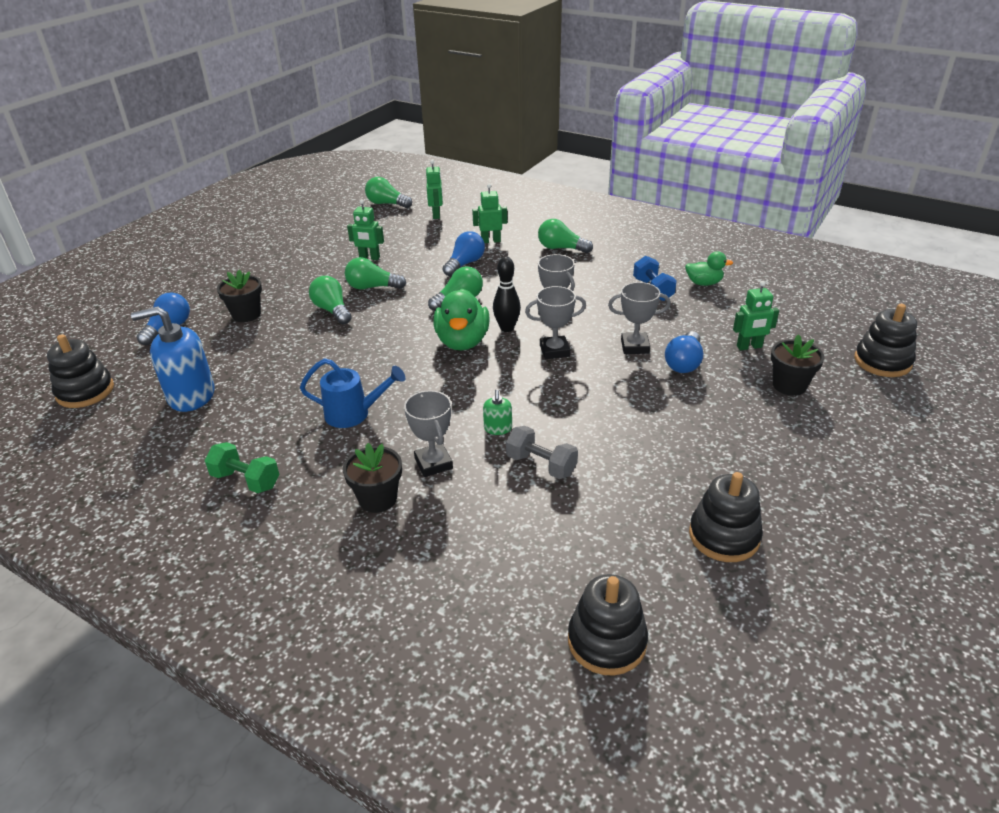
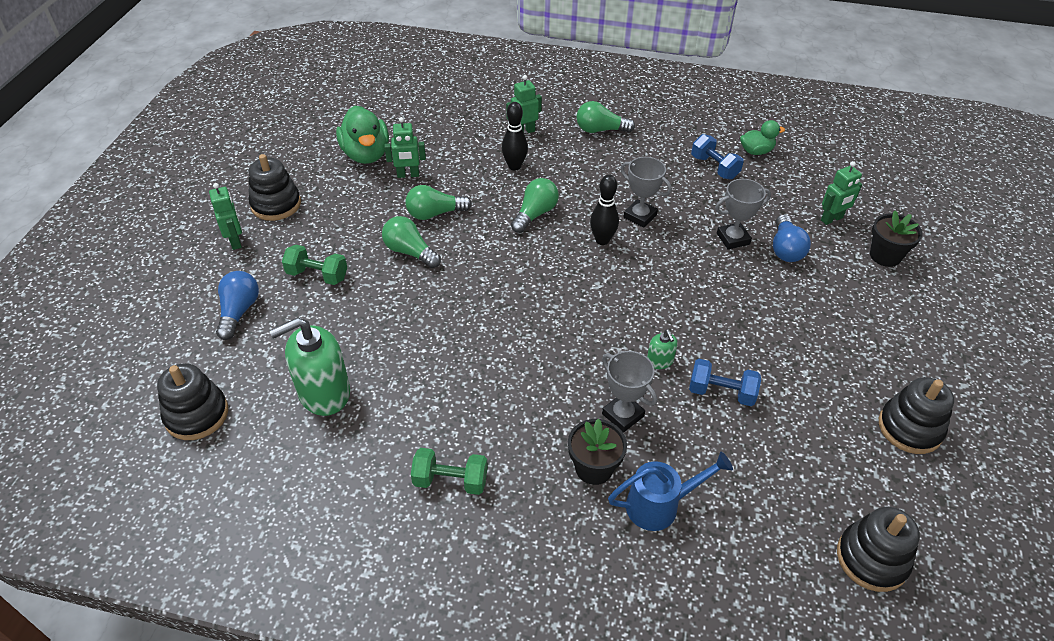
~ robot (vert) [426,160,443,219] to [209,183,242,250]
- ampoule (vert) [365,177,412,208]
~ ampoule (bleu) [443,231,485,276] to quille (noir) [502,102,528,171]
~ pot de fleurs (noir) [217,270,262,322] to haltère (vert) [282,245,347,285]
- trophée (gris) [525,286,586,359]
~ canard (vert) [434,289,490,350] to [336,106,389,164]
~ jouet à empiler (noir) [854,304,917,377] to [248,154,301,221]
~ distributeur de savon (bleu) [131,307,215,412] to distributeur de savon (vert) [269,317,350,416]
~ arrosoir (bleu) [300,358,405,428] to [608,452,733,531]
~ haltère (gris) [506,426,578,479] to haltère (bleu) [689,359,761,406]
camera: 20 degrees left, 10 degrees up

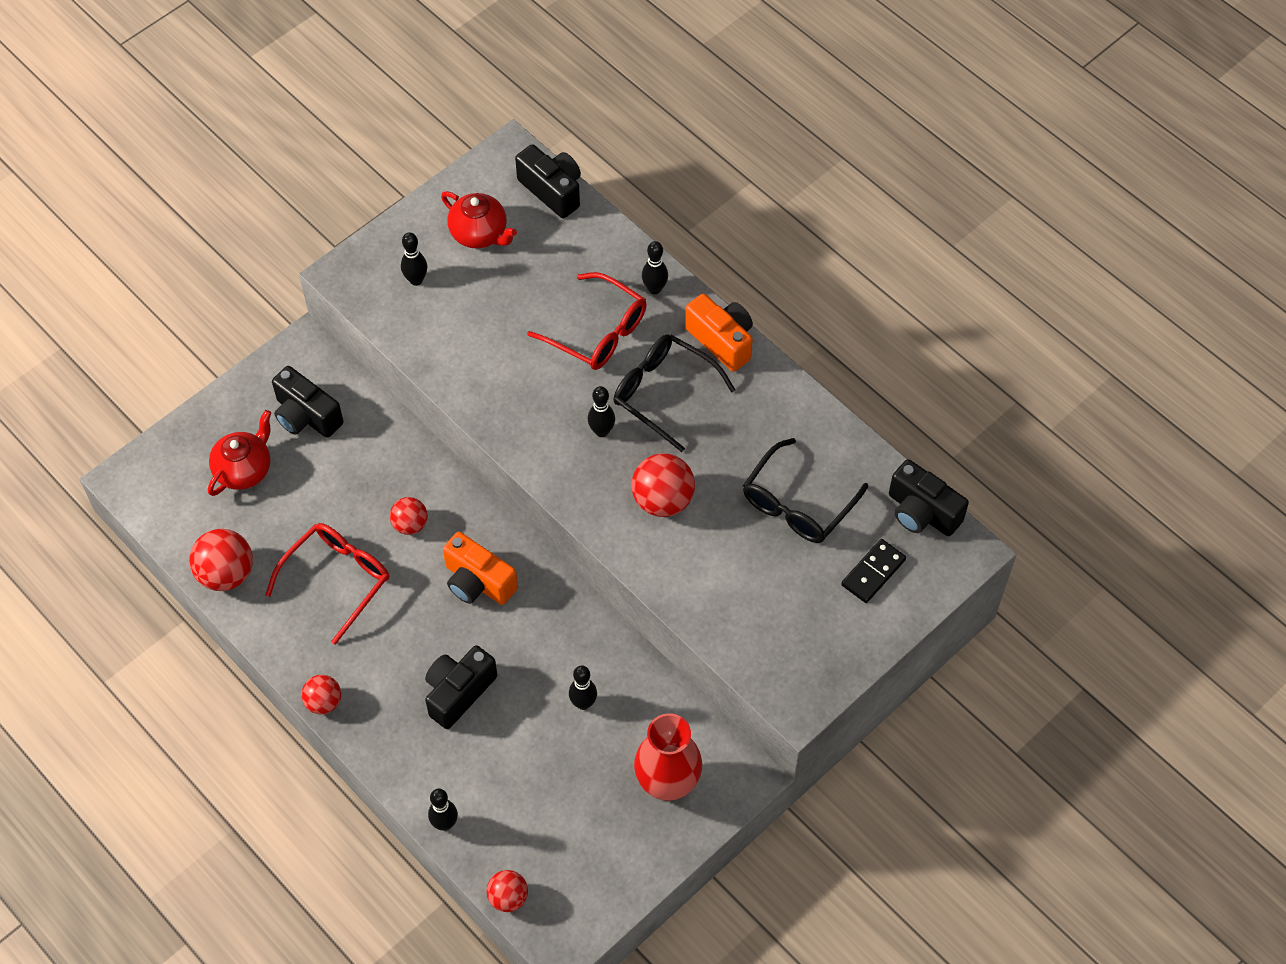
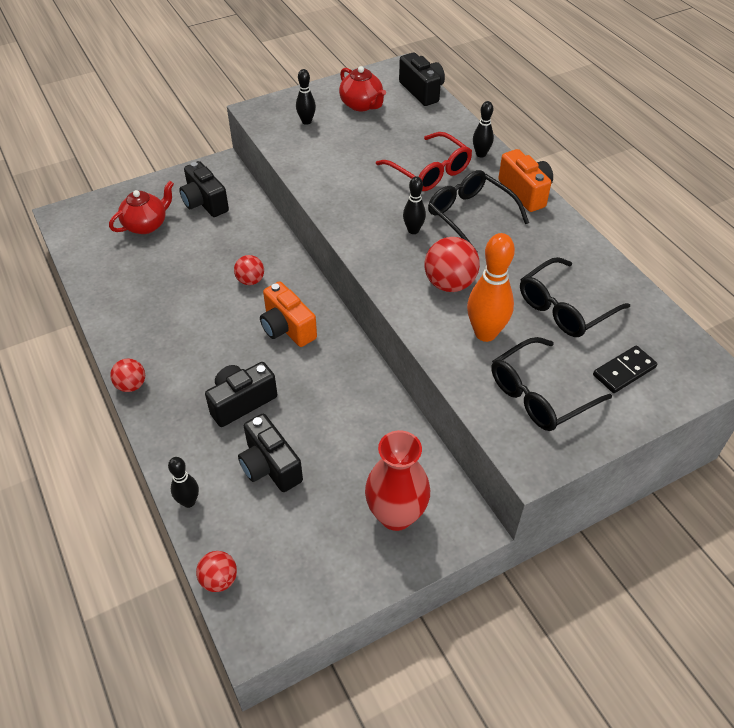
~ appareil photo (noir) [889,459,969,536] to [238,414,303,492]
- lunettes (rouge) [265,523,389,645]
- balle (rouge) [189,529,253,591]
- quille (noir) [569,665,597,710]
+ quille (orange) [467,233,515,342]
+ lunettes (noir) [492,337,612,431]
camera: 15 degrees right, 10 degrees down

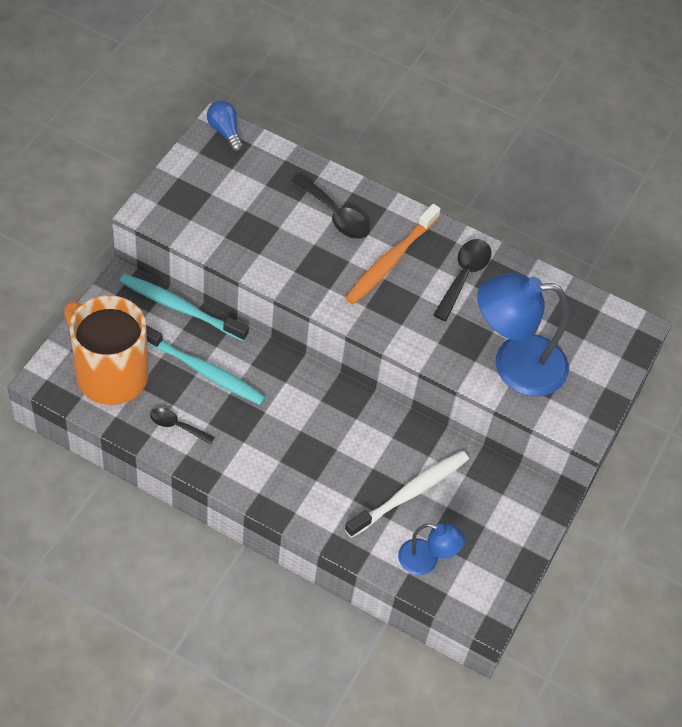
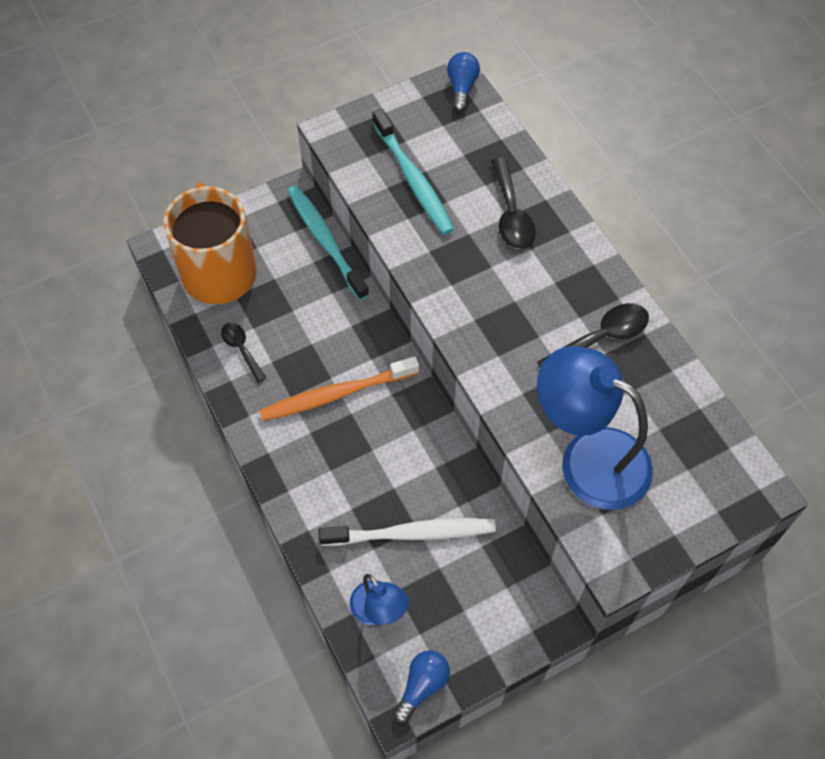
~ brosse à dents (orange) [345,204,441,304] to [259,356,419,421]
~ brosse à dents (turquoise) [146,325,266,405] to [372,109,454,235]
+ ampoule (bleu) [393,650,450,723]
camera: 40 degrees right, 5 degrees up

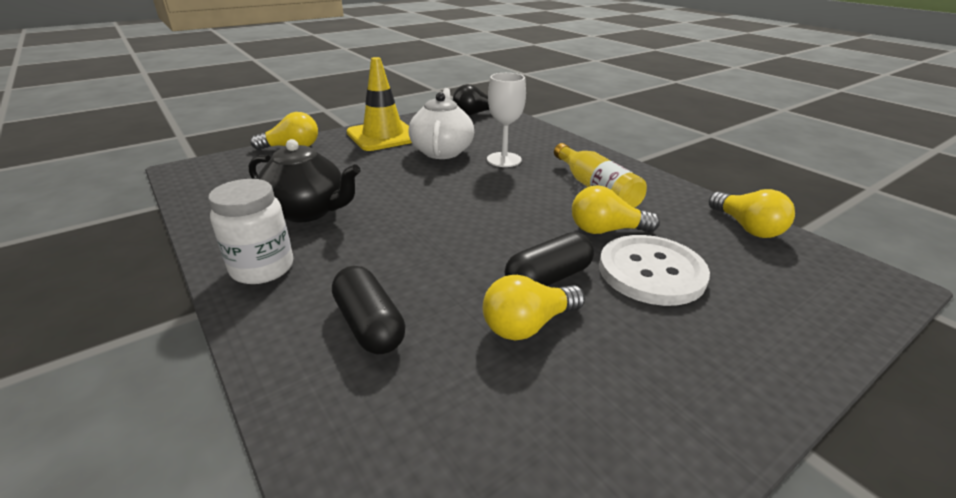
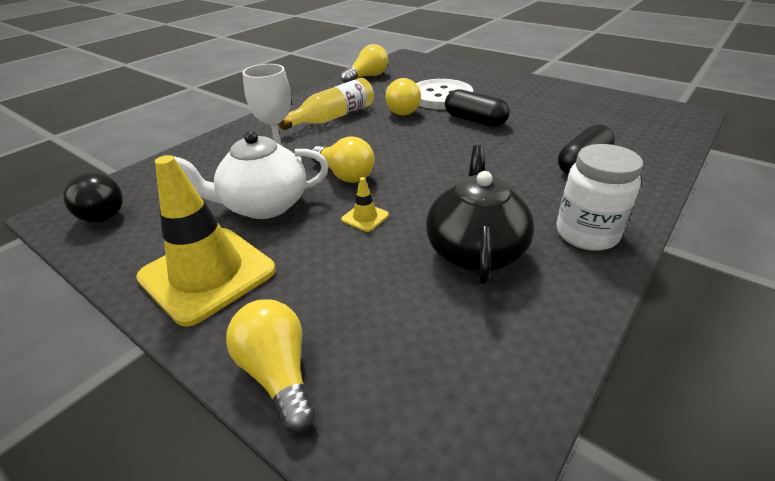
~ ampoule (jaune) [483,275,585,341] to [311,136,375,183]
+ cône de chantier (jaune) [341,177,389,232]
camera: 105 degrees left, 5 degrees up

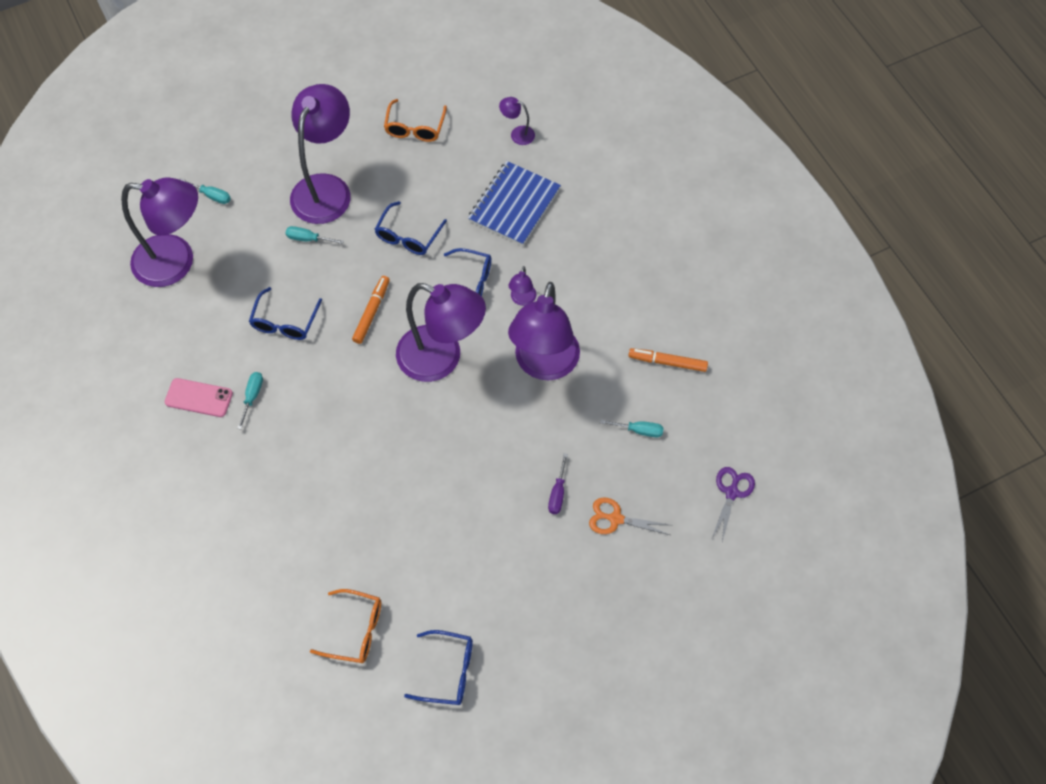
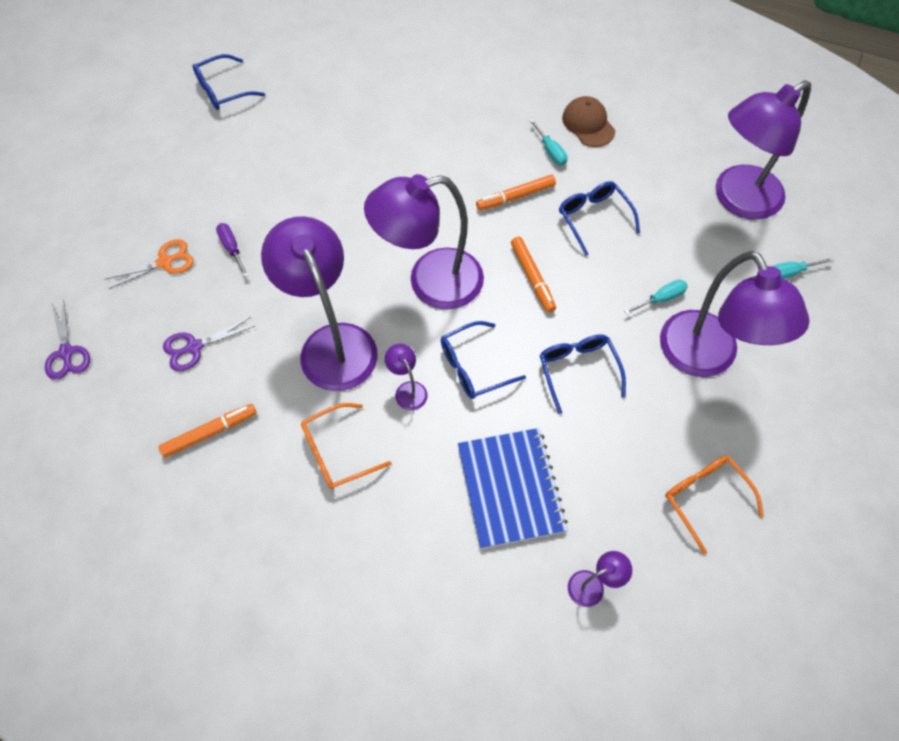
~ téléphone (rose) [165,378,233,417] to casquette (marron) [562,96,615,147]
~ tournevis (turquoise) [600,419,664,437] to ciseaux (violet) [163,317,255,371]
~ lunettes (orange) [310,589,381,663] to [301,403,391,489]
+ feutre (orange) [476,175,556,211]
camera: 140 degrees right, 0 degrees up

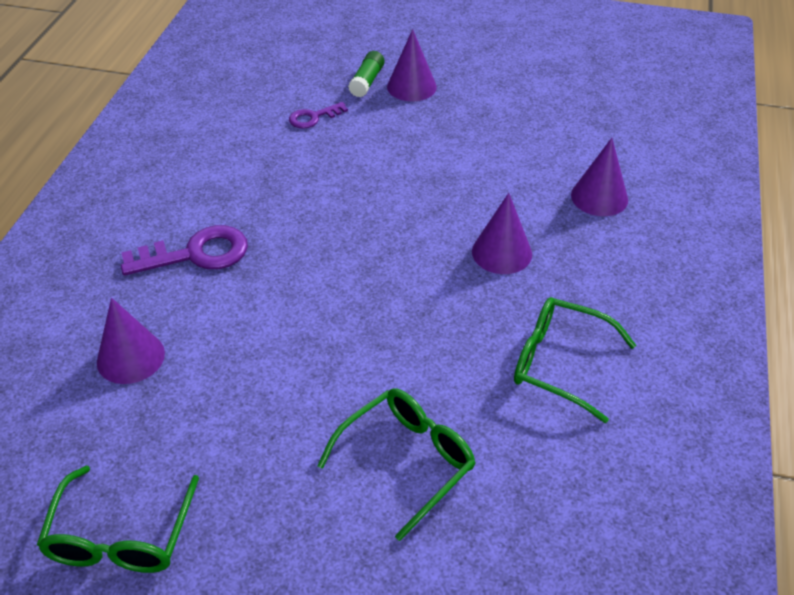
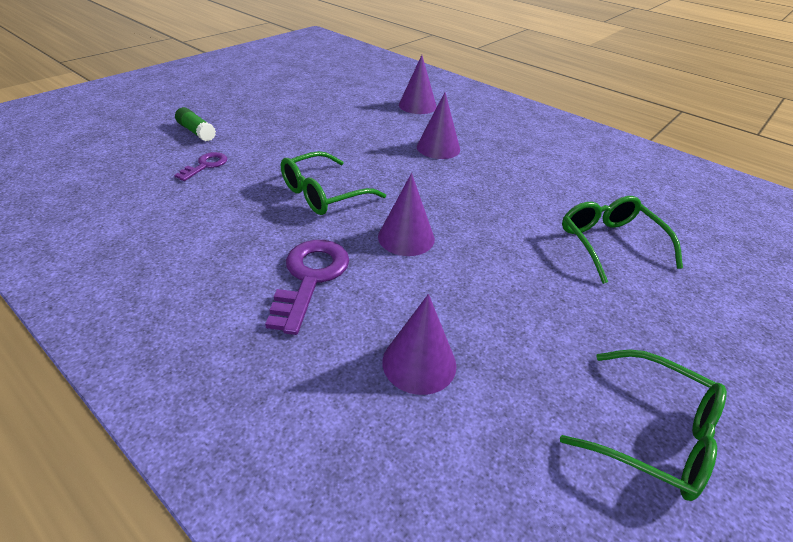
~ cône (violet) [387,29,437,101] to [378,173,435,256]
~ clé (violet) [289,102,348,129] = [175,152,227,181] 150 degrees counterclockwise
~ lunettes (vert) [514,297,636,423] to [281,151,386,215]
camera: 65 degrees left, 5 degrees down

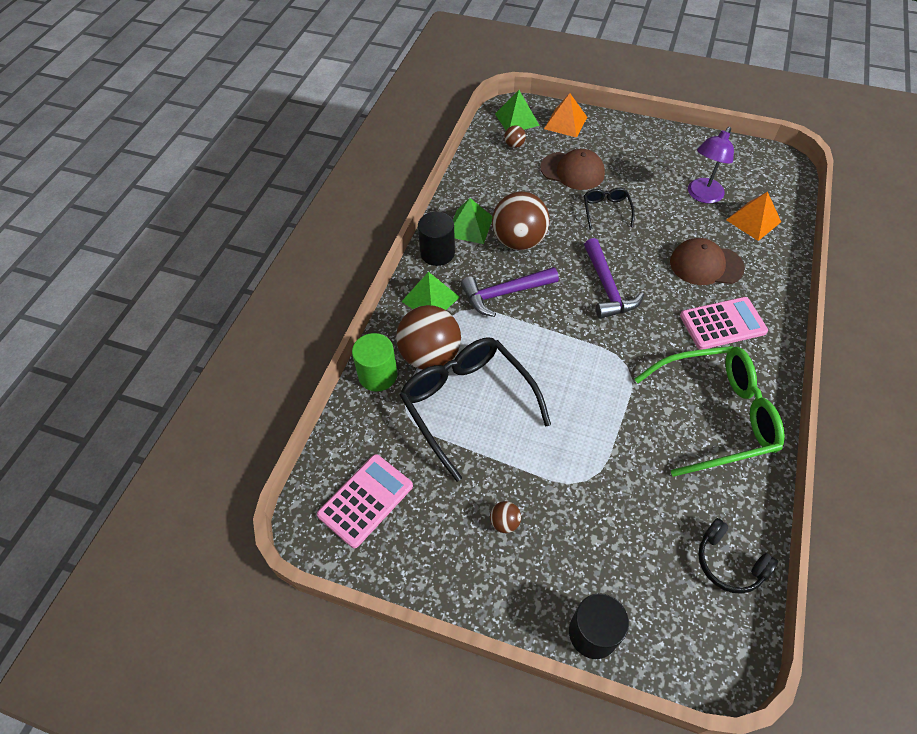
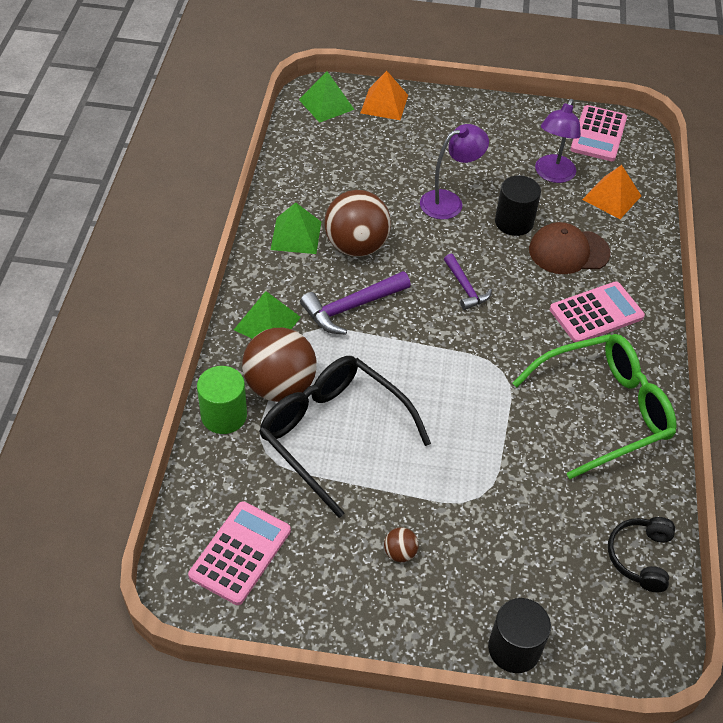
- balle (marron) [504,125,526,148]
- casquette (marron) [540,149,605,190]
~ lunettes (noir) [584,188,635,230] to lampe (violet) [420,124,489,220]
~ cylindre (noir) [418,212,455,266] to [495,176,541,236]
~ marteau (violet) [584,238,644,319] = [444,254,492,310] x0.64
~ casque audio (noir) [698,518,778,594] = [608,517,675,592] 75 degrees clockwise
+ calculatrice (rose) [570,105,627,161]
camera: 15 degrees left, 5 degrees down

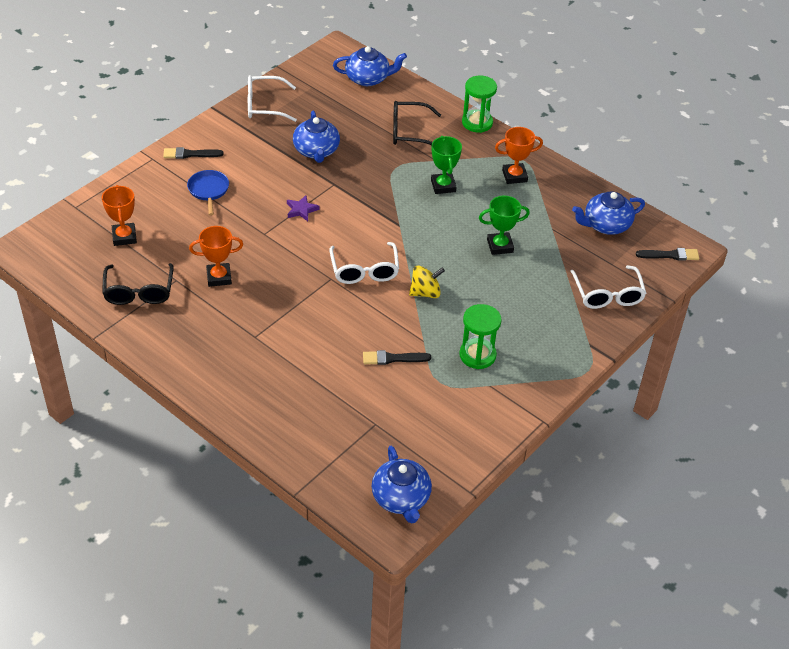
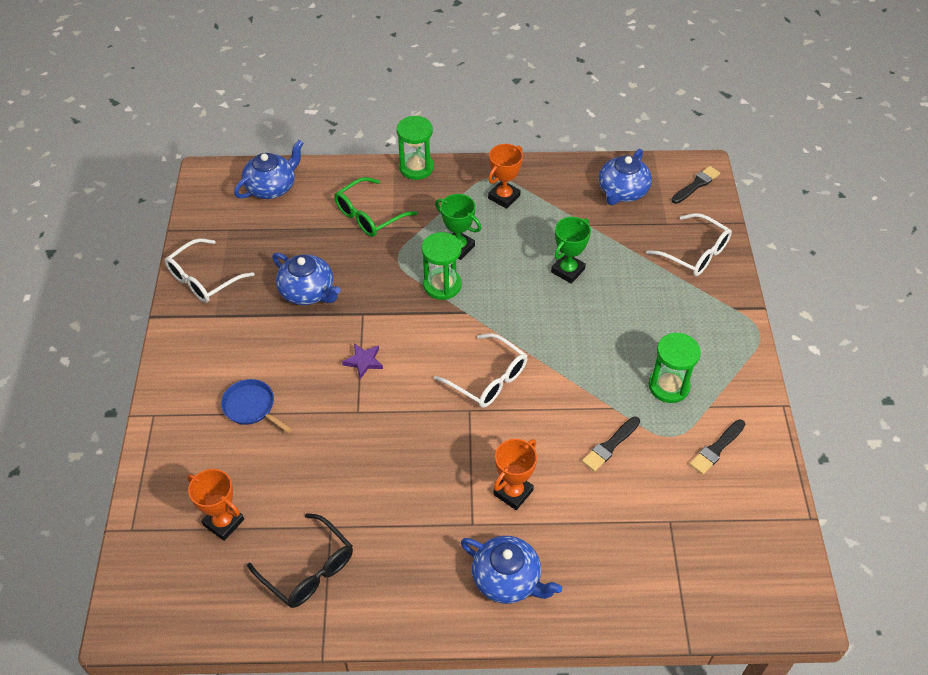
~ lunettes (noir) [393,101,441,146] to lunettes (vert) [334,177,418,237]
~ pinceau (noir) [163,147,224,159] to [690,420,745,475]
~ trophée (orange) [189,226,243,287] to [493,439,537,510]
- toupie (jaune) [409,266,445,298]
~ théière (bleu) [372,446,432,524] to [461,536,562,604]
+ sablier (vert) [421,232,462,300]
camera: 40 degrees left, 5 degrees up

